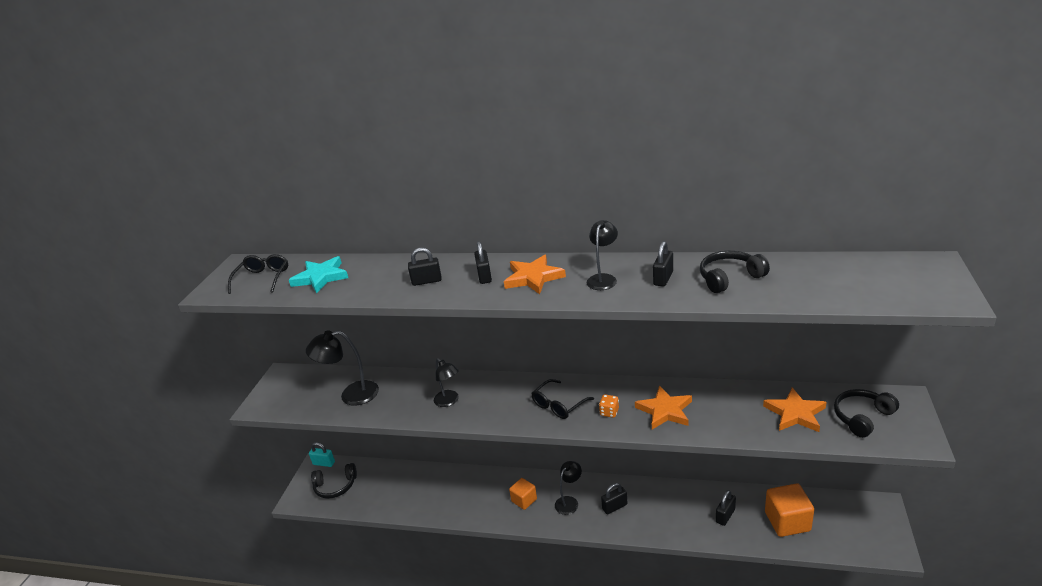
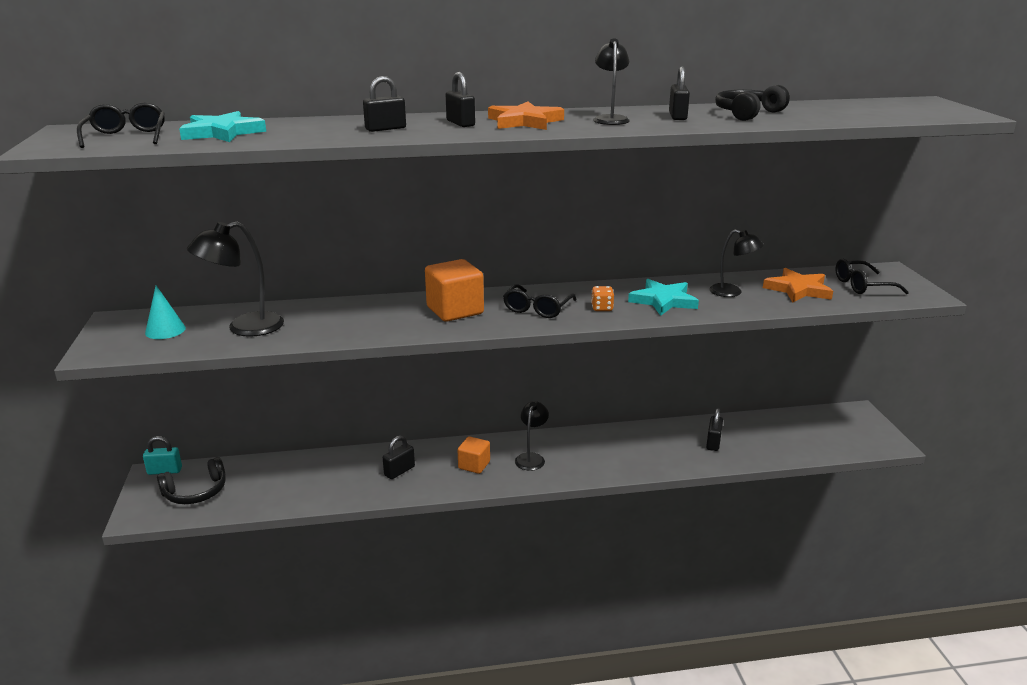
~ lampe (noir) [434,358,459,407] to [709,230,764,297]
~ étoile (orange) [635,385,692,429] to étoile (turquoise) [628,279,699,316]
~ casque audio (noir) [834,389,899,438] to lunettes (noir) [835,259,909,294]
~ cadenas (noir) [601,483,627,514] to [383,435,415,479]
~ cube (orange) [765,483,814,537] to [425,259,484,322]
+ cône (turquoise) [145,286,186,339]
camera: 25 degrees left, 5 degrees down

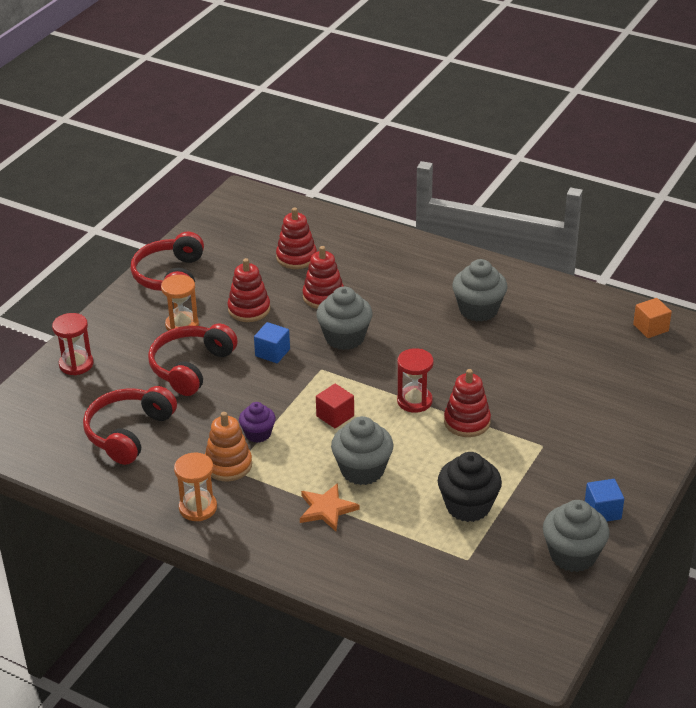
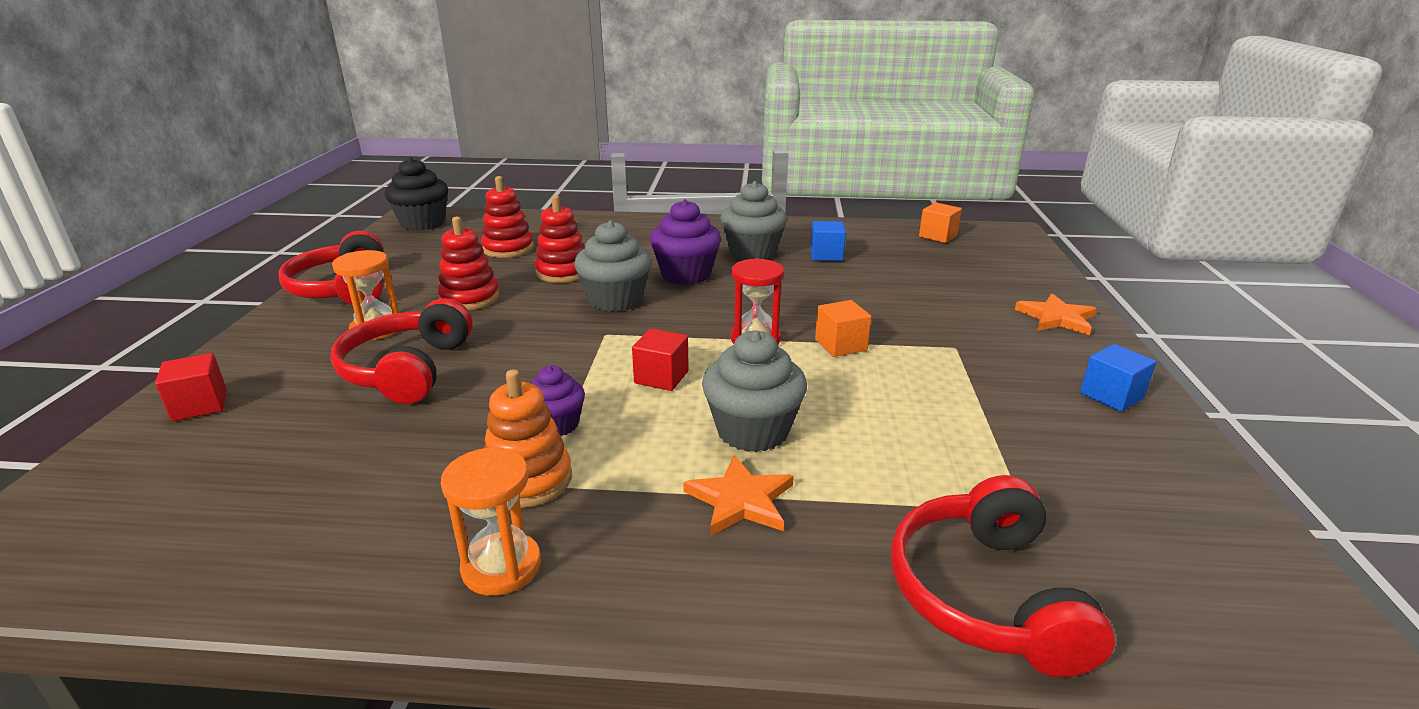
~ sablier (rouge) [52,313,94,375] to cube (rouge) [155,353,227,421]
~ cube (bleu) [254,322,290,363] to [810,221,846,261]
~ jouet à empiler (rouge) [444,369,491,437] to cube (orange) [815,300,871,357]
~ casque audio (rouge) [83,386,177,465] to [891,475,1115,677]
~ muffin (noir) [438,452,502,522] to [385,157,448,231]
- muffin (gris) [543,500,610,572]
+ muffin (violet) [650,199,721,285]
+ étoile (orange) [1015,293,1097,335]
camera: 25 degrees left, 10 degrees down

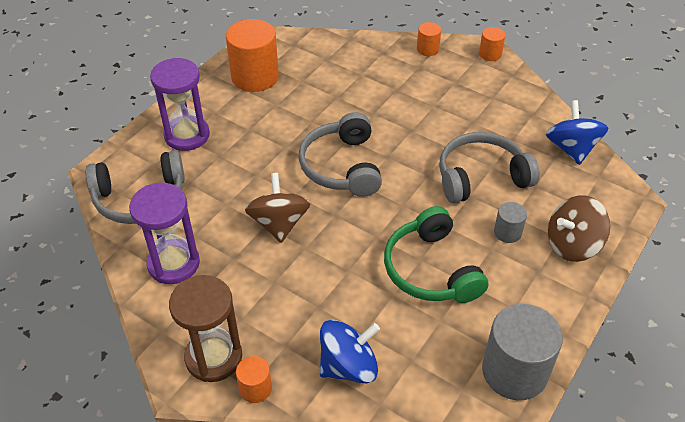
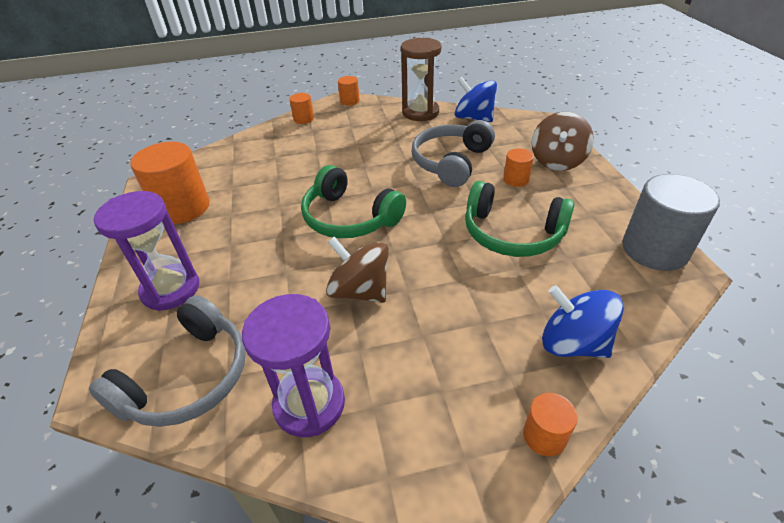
~ casque audio (gris) [299,112,382,197] to casque audio (vert) [301,165,406,238]
~ cylindre (gris) [494,202,527,243] to cylindre (orange) [503,148,534,187]
~ sablier (marron) [169,275,242,382] to [401,38,441,121]
~ toupie (bleu) [320,320,380,383] = [542,285,624,358] 75 degrees counterclockwise
camera: 45 degrees left, 5 degrees down

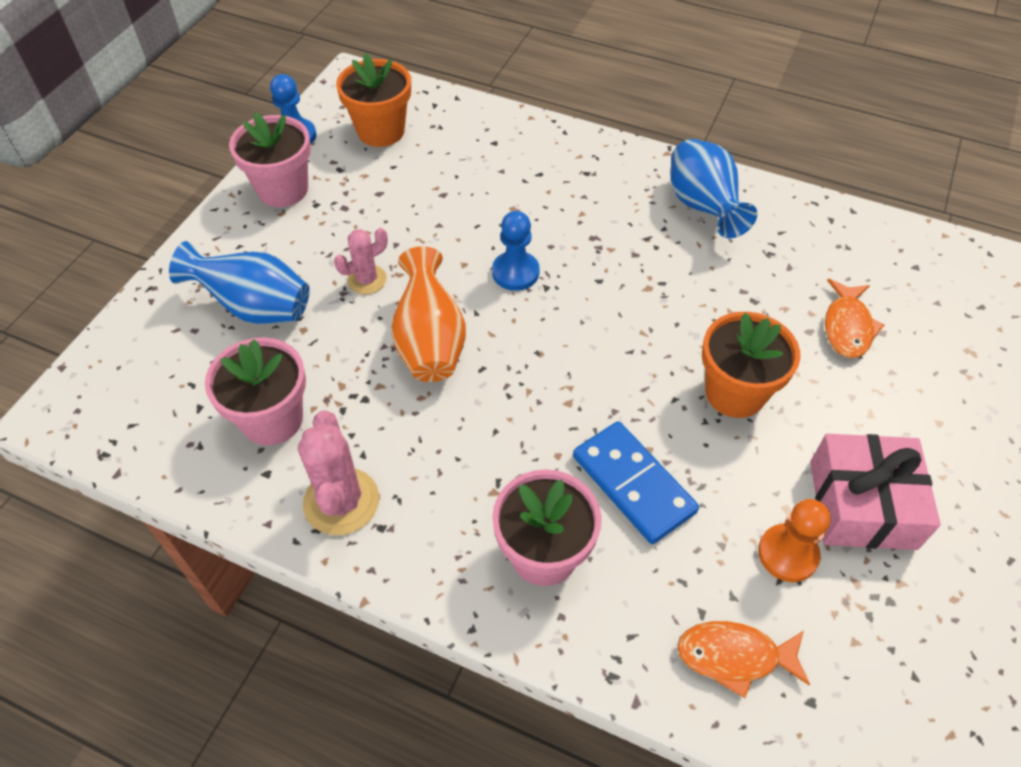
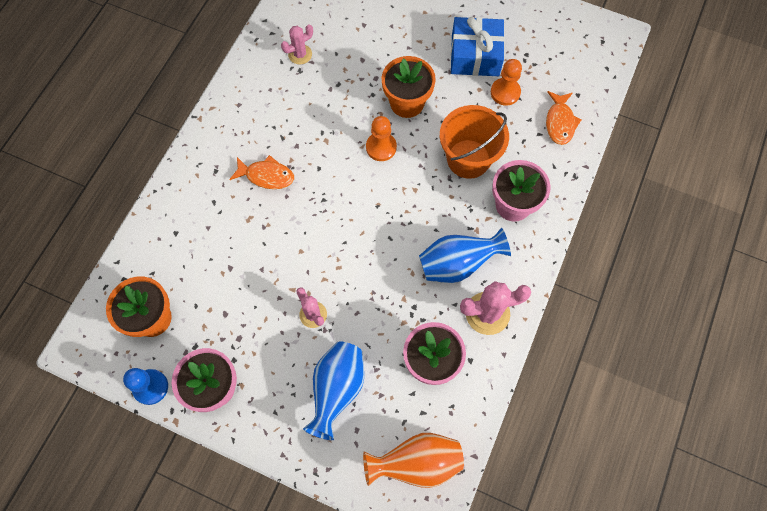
~ vase (bleu) [670,139,757,238] to [419,228,511,283]
- pion (bleu) [492,211,539,291]
~ vase (orange) [391,246,466,382] to [363,433,464,488]
~ poisson (orange) [825,279,885,358] to [229,155,294,189]
~ domino (bleu) [573,421,699,544] to seau (orange) [440,105,509,179]
~ cadeau (rose) [810,434,941,550] to cadeau (bleu) [451,17,505,76]
+ cactus (rose) [281,24,313,64]
+ pion (orange) [366,116,397,161]
camera: 90 degrees left, 15 degrees up

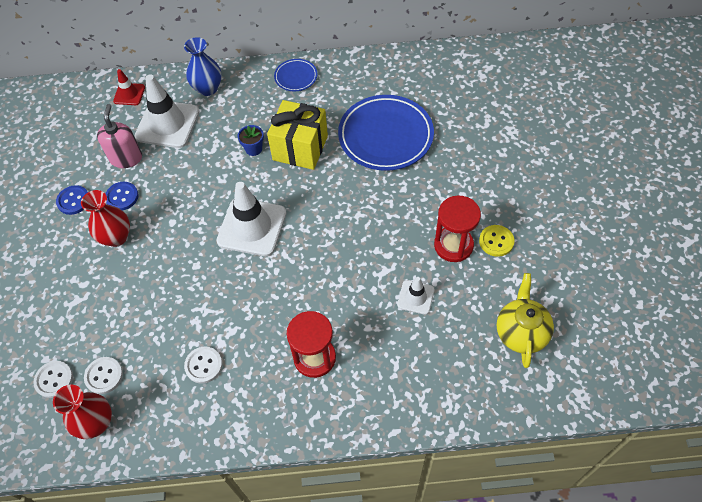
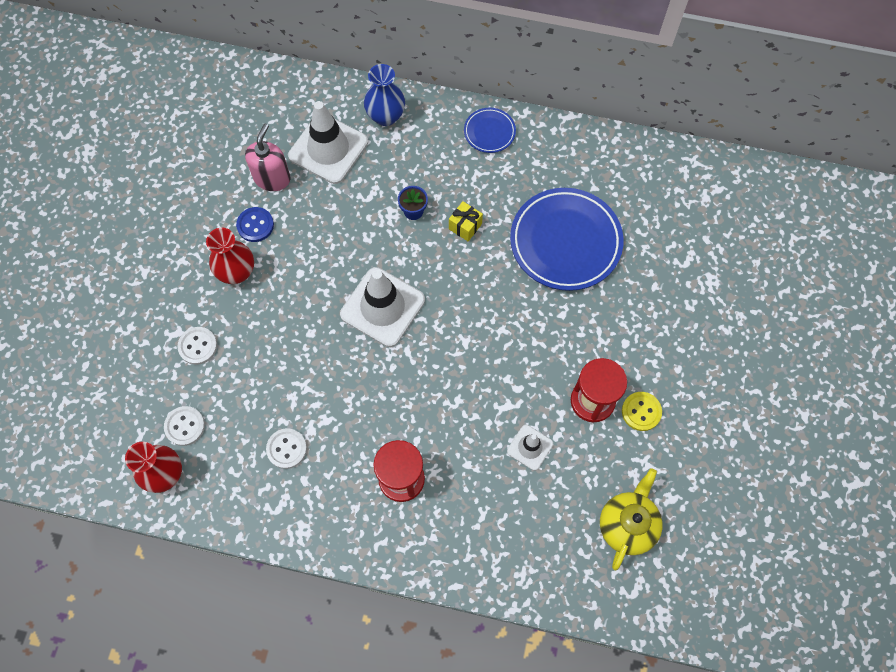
- cône de chantier (rouge) [113,69,145,105]
~ cadeau (jaune) [267,100,328,170] = [449,201,483,242] x0.47
- bouton (bleu) [56,185,88,215]
~ bouton (blanc) [33,361,73,398] to [177,327,217,365]
camera: 15 degrees right, 10 degrees up

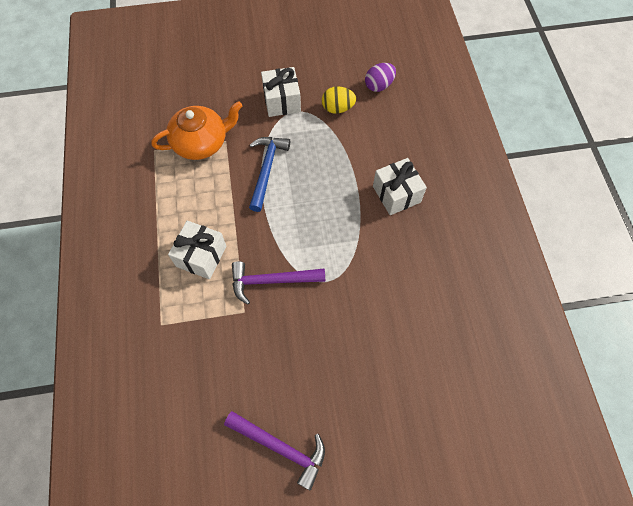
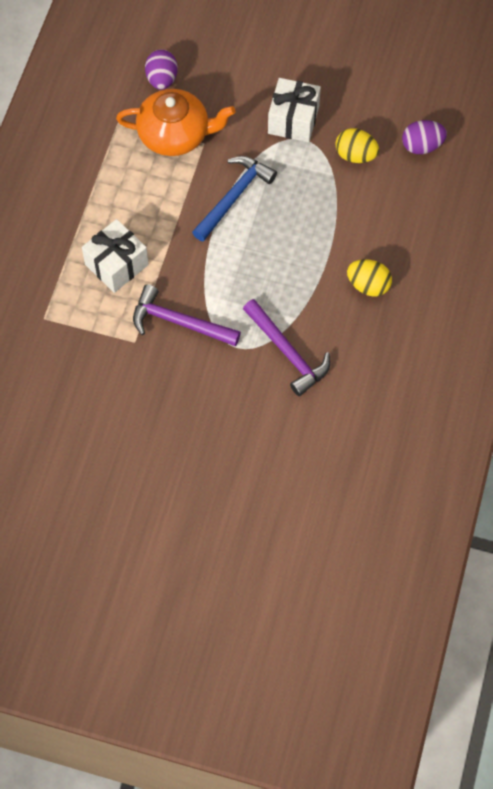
~ cadeau (blanc) [373,158,427,215] to œuf (jaune) [347,259,392,297]
~ marteau (violet) [224,411,325,491] to [243,299,330,396]
+ œuf (violet) [145,49,178,90]
camera: 25 degrees right, 0 degrees up

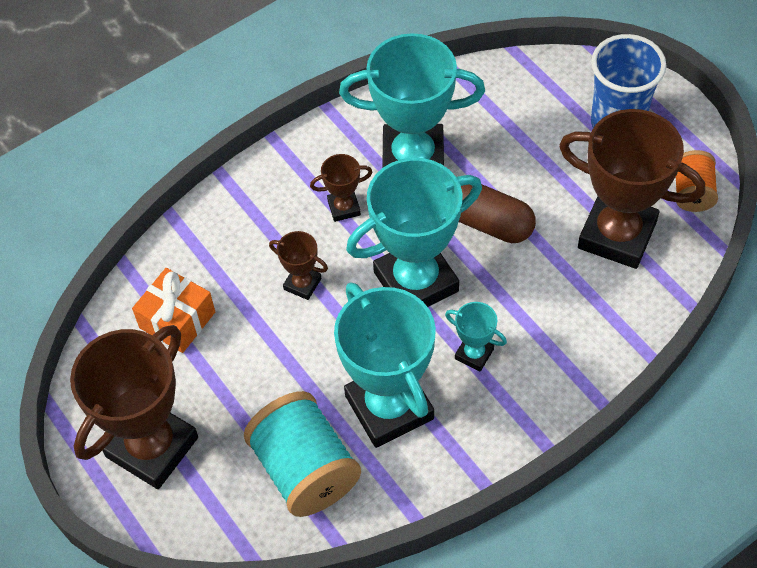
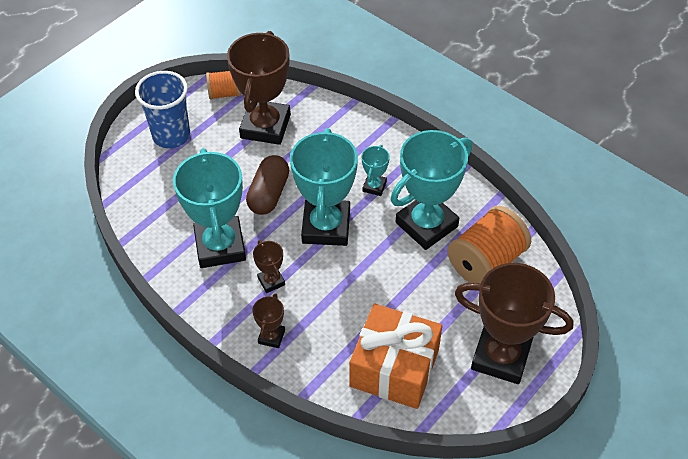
~ trophée (turquoise) [346,158,482,307] = [290,128,358,246] 45 degrees clockwise
~ trophée (marron) [269,231,328,300] to [252,293,285,348]
~ cadeau (orange) [132,268,215,353] = [350,303,442,409] x1.64
~ bobine (turquoise) [244,391,361,517] to bobine (orange) [447,206,531,283]
camera: 105 degrees left, 5 degrees down

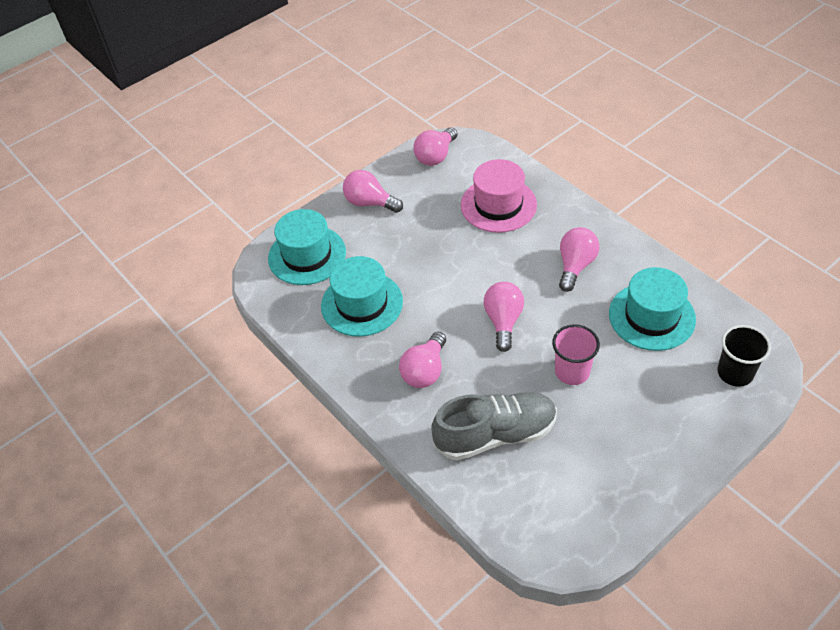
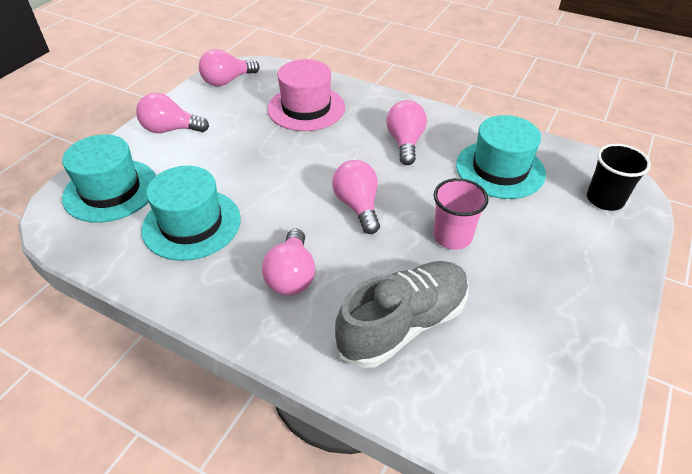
~ ampoule (rose) [414,127,458,166] = [199,49,259,86] 45 degrees clockwise
camera: 25 degrees left, 5 degrees down

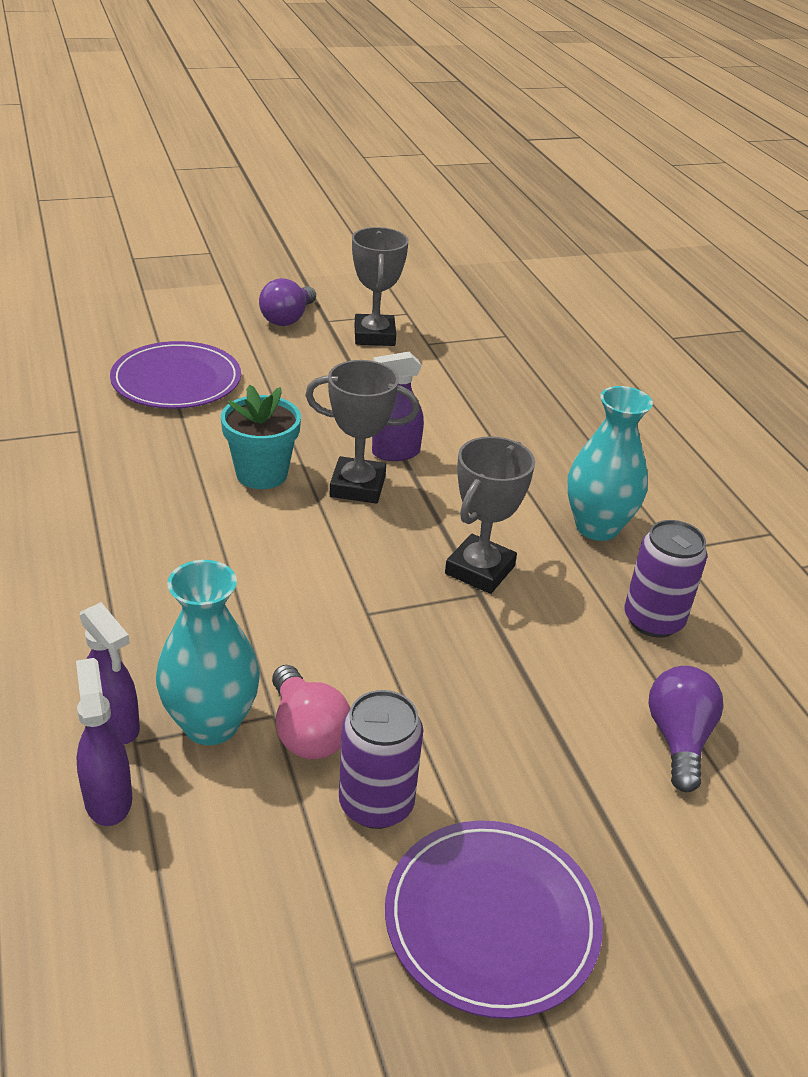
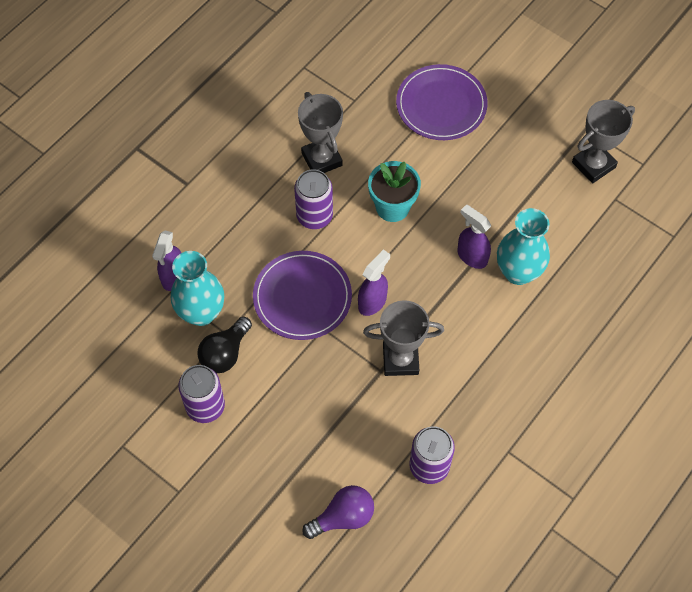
- ampoule (violet) [259,278,316,326]
~ trophée (gris) [305,360,420,504] to [298,92,343,173]
~ vase (turquoise) [567,386,653,541] to [497,208,550,285]
~ vaporisateur (violet) [76,658,132,826] to [358,249,390,316]
~ ampoule (rose) [272,665,350,759] to ampoule (noir) [198,316,252,373]
~ assiette (violet) [385,820,603,1019] to [253,251,352,340]
+ canette (violet) [294,169,333,229]
camera: 60 degrees right, 25 degrees up

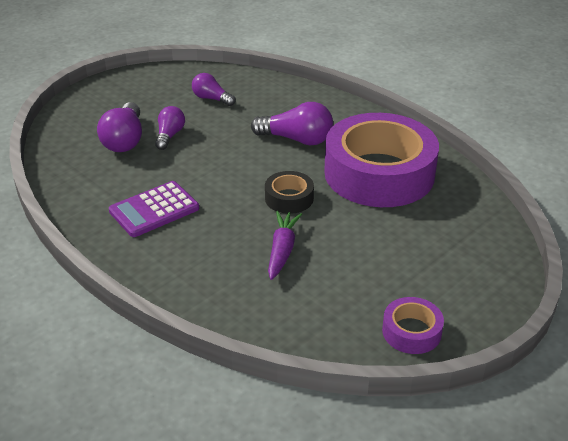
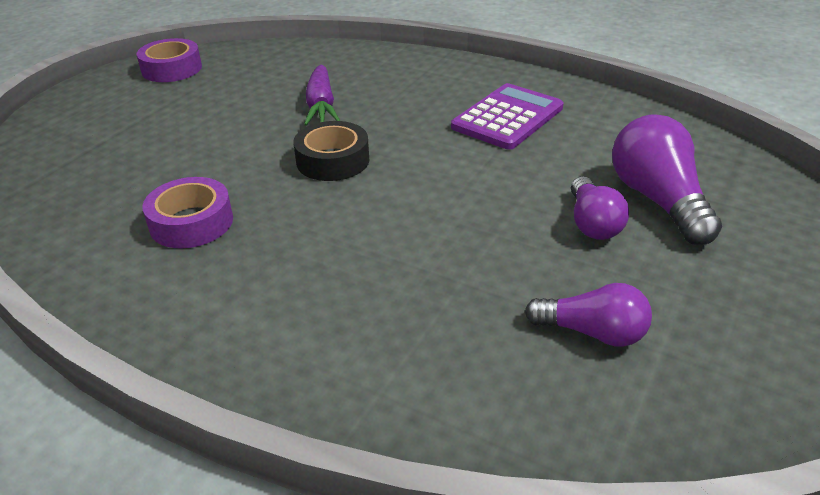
- ampoule (violet) [251,102,333,145]
~ ruban adhésif (violet) [324,113,439,207] = [142,177,233,248] x0.43
camera: 165 degrees right, 0 degrees up

